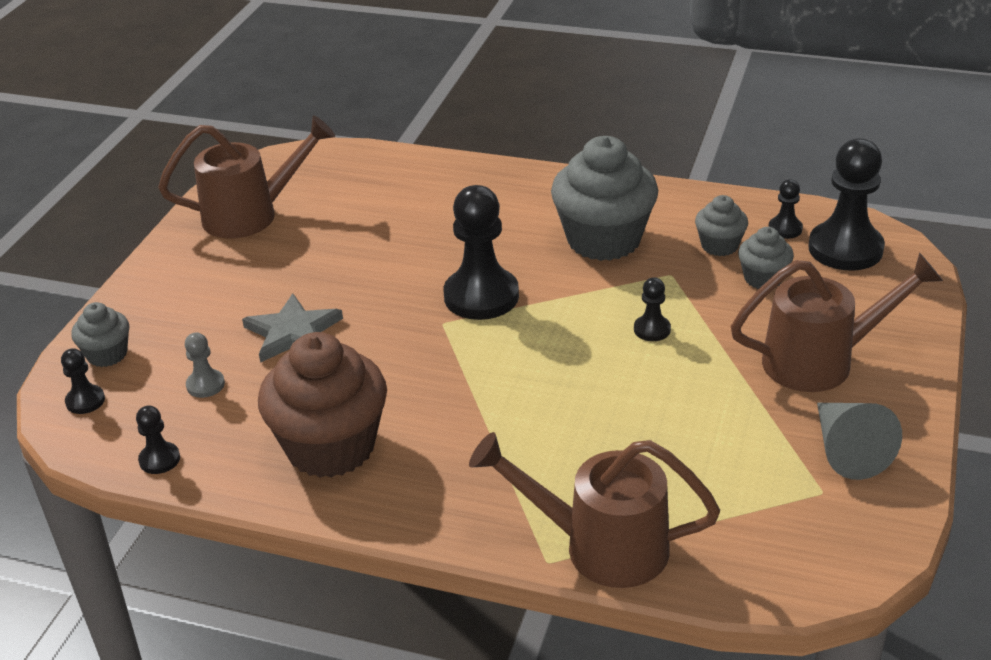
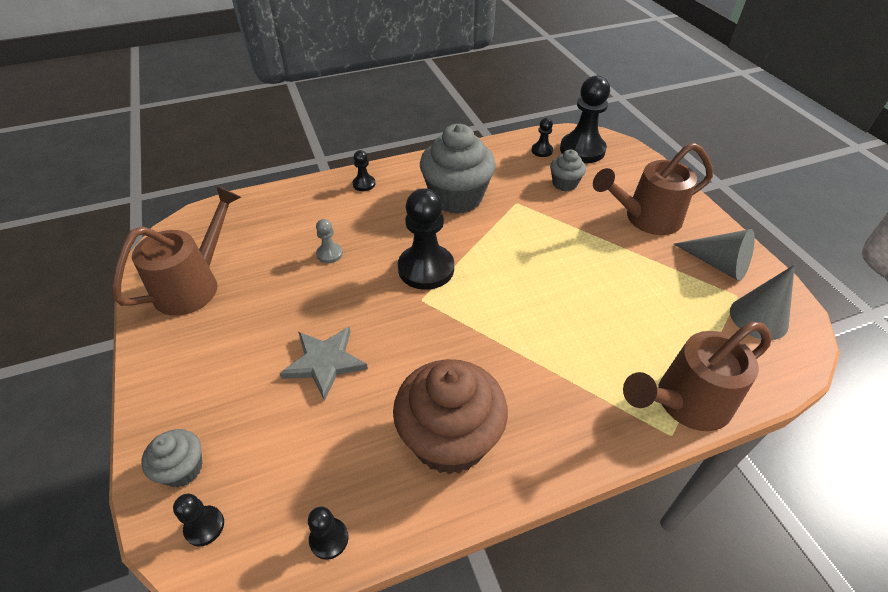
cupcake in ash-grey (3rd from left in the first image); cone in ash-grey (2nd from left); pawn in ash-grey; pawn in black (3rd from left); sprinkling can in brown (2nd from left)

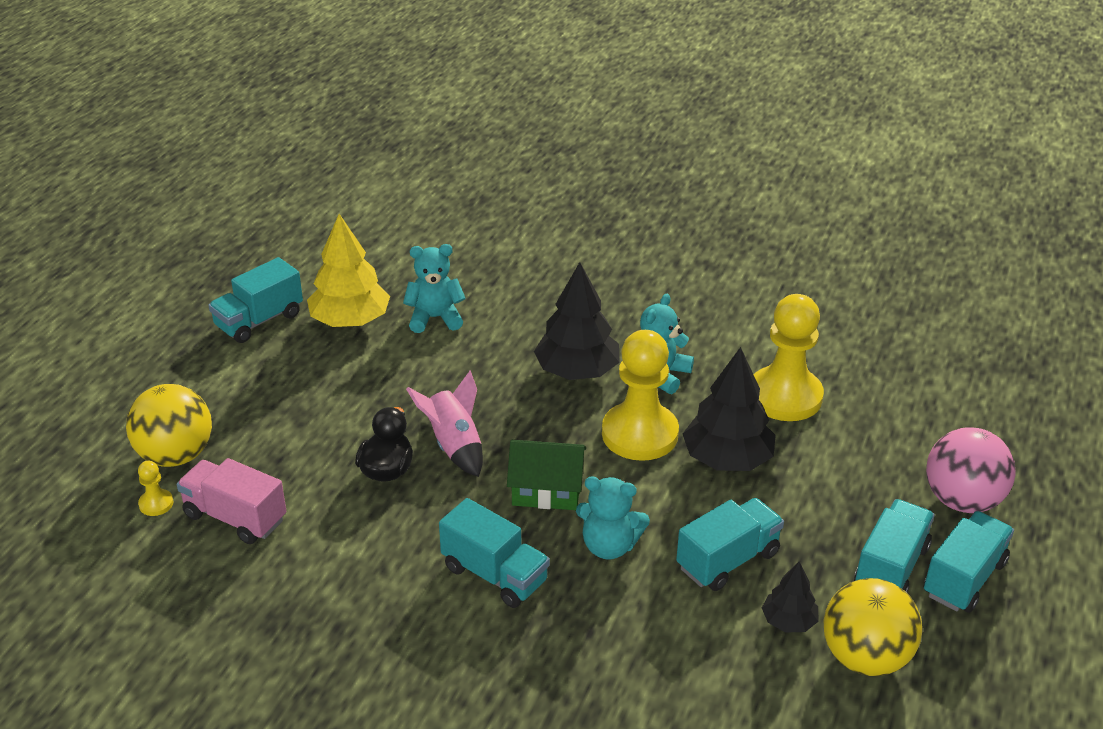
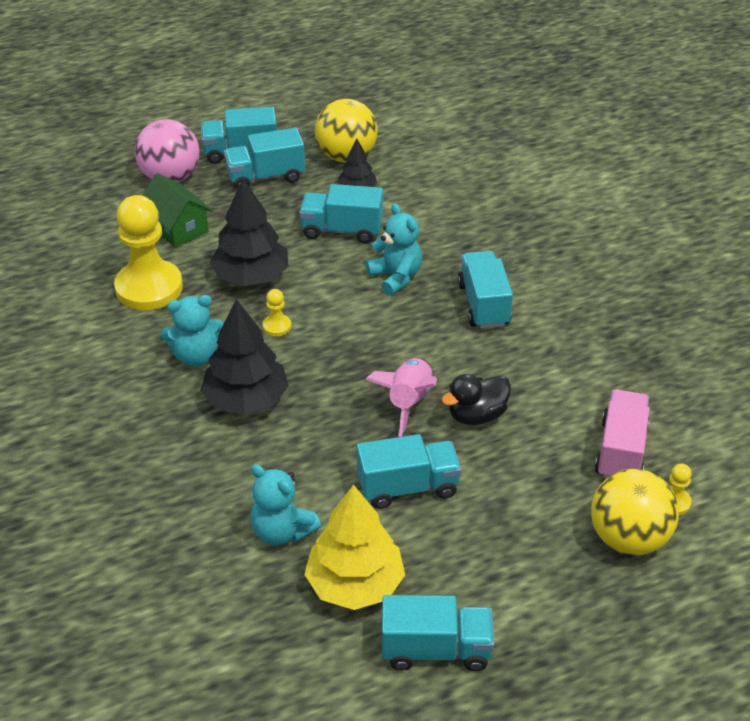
truck in aqua (4th from left); cottage in emerald; truck in rosy; pawn in bright yellow (2nd from left)

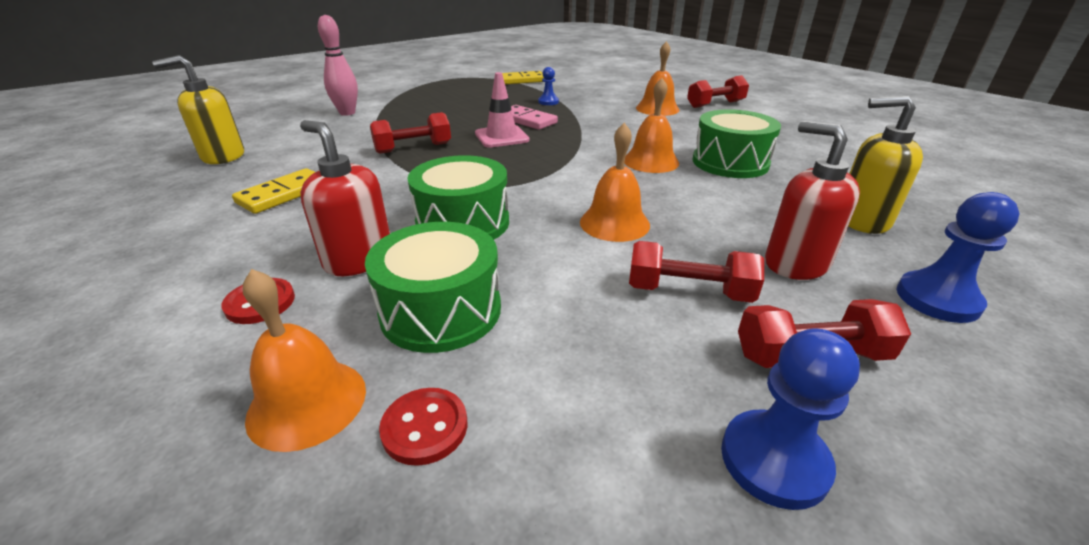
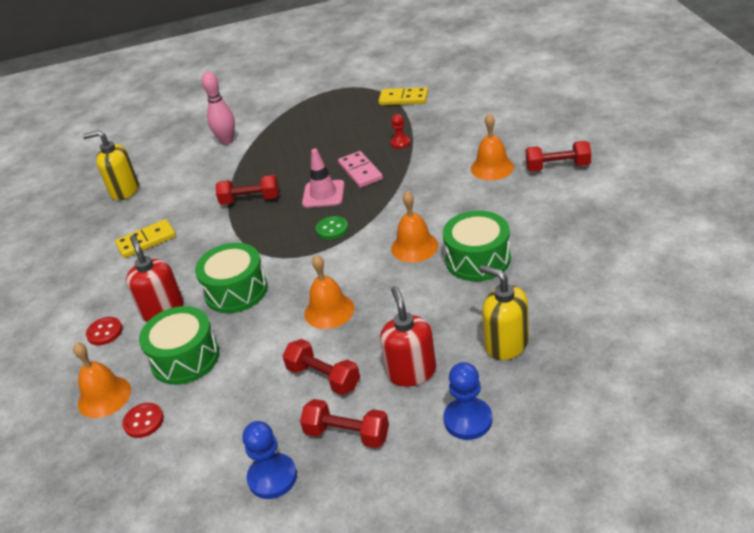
sewing button in emerald; pawn in crimson

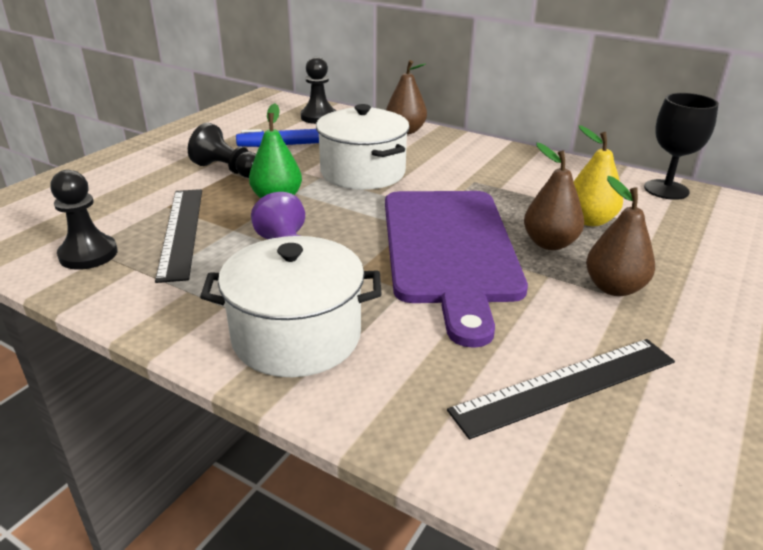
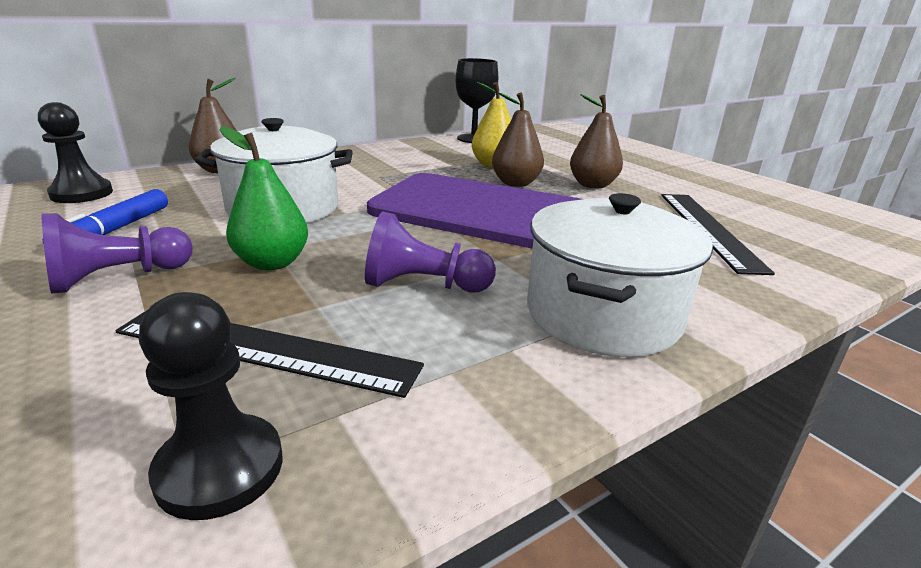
pawn in violet (1st from left)

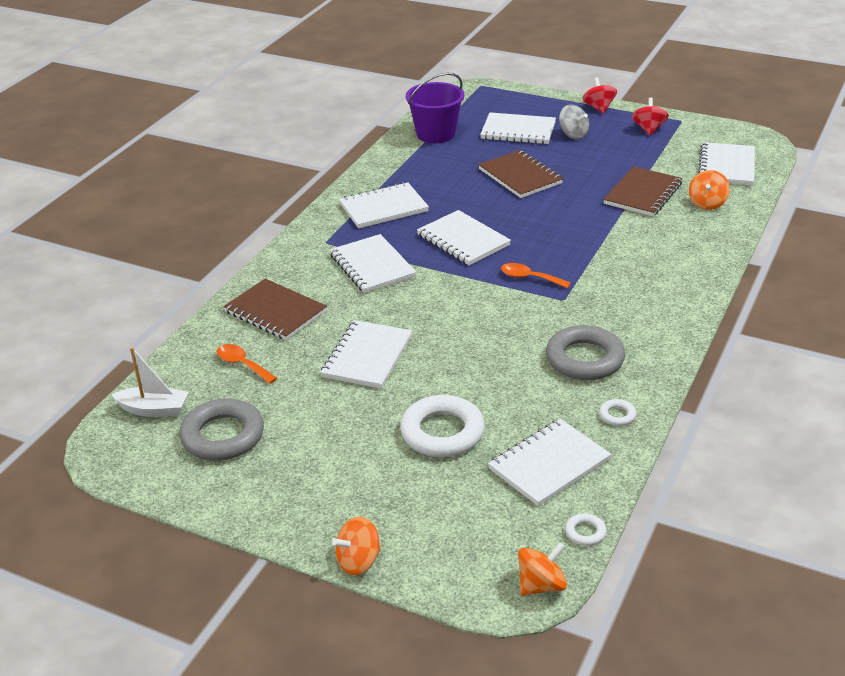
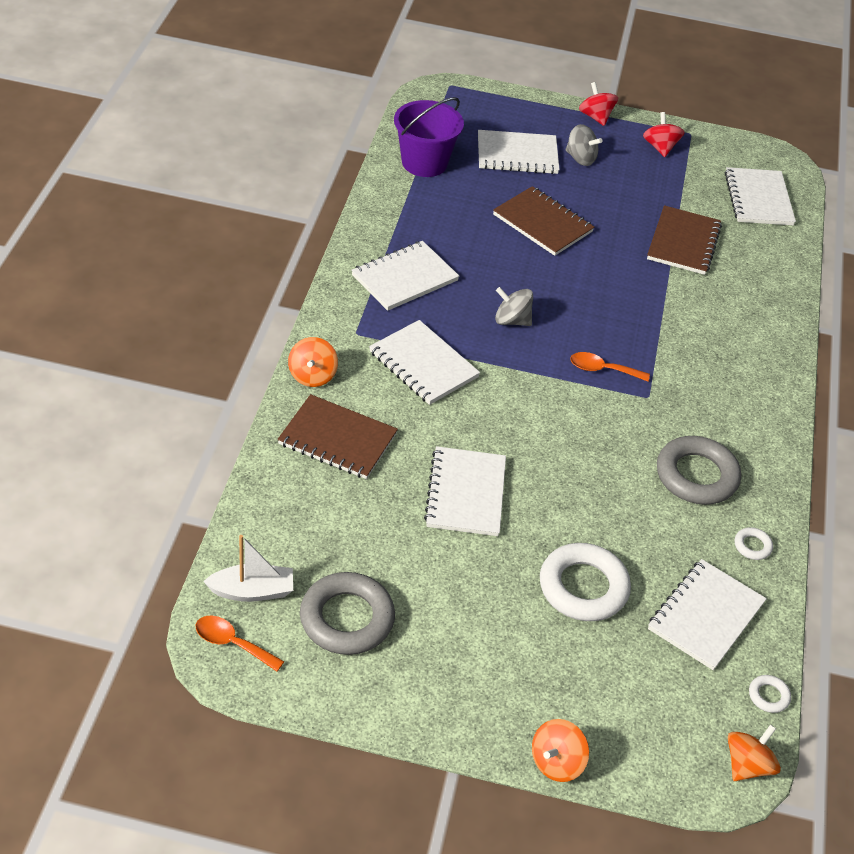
teaspoon in orange-coloured (1st from left); spinning top in orange-coloured (1st from left); spinning top in ash-grey (1st from left)

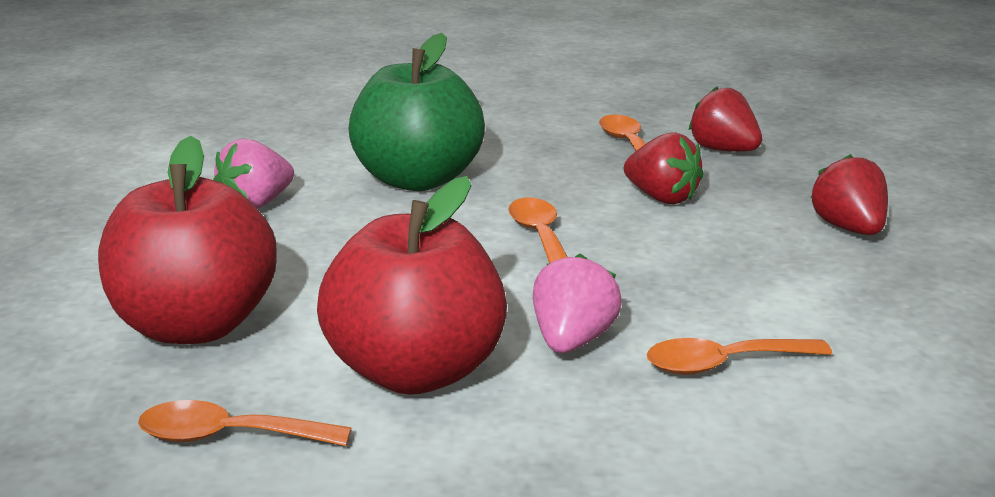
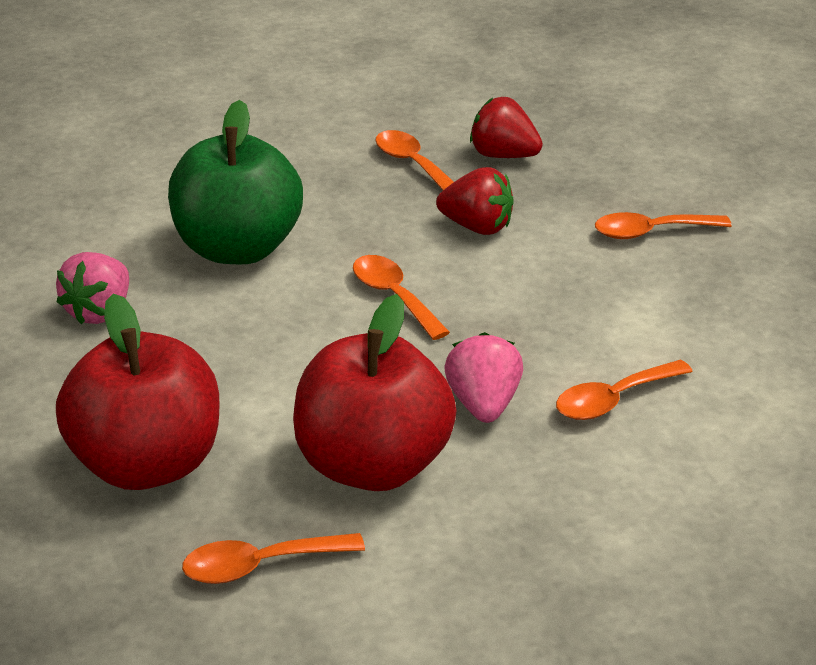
teaspoon in orange-coloured (5th from left)

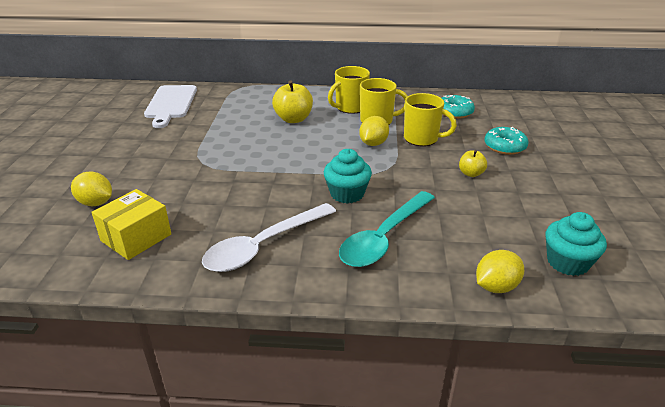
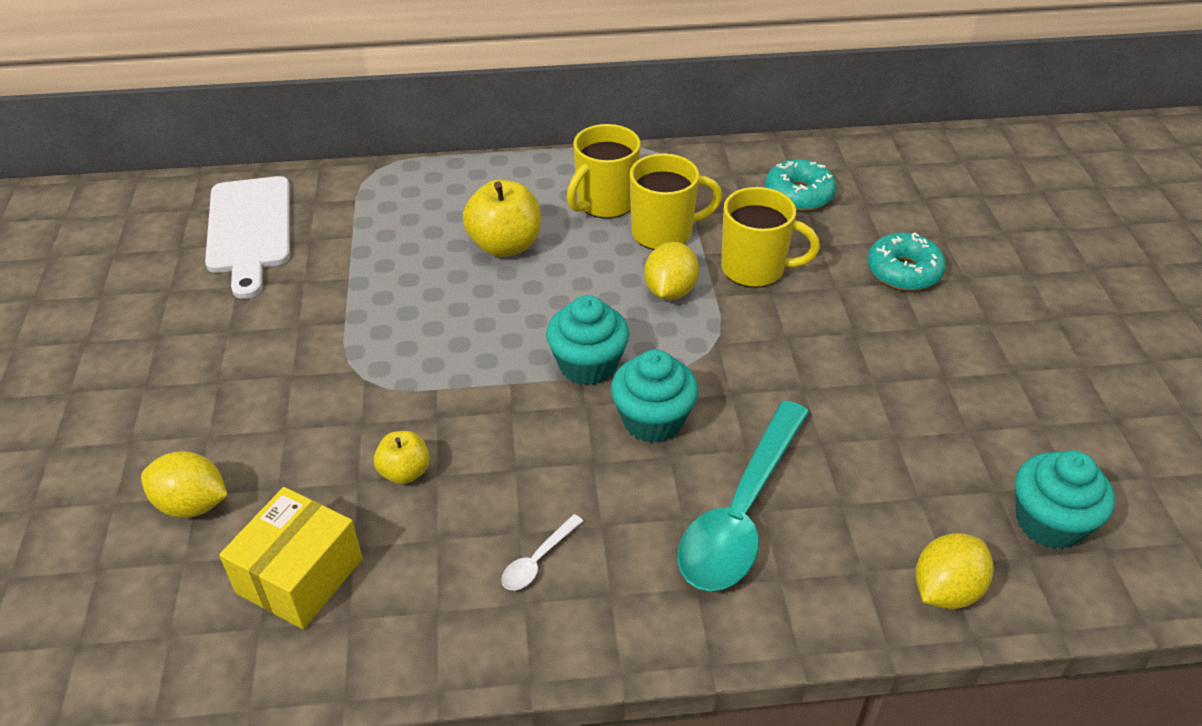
cupcake in aqua (1st from left); apple in bright yellow (1st from left); teaspoon in white

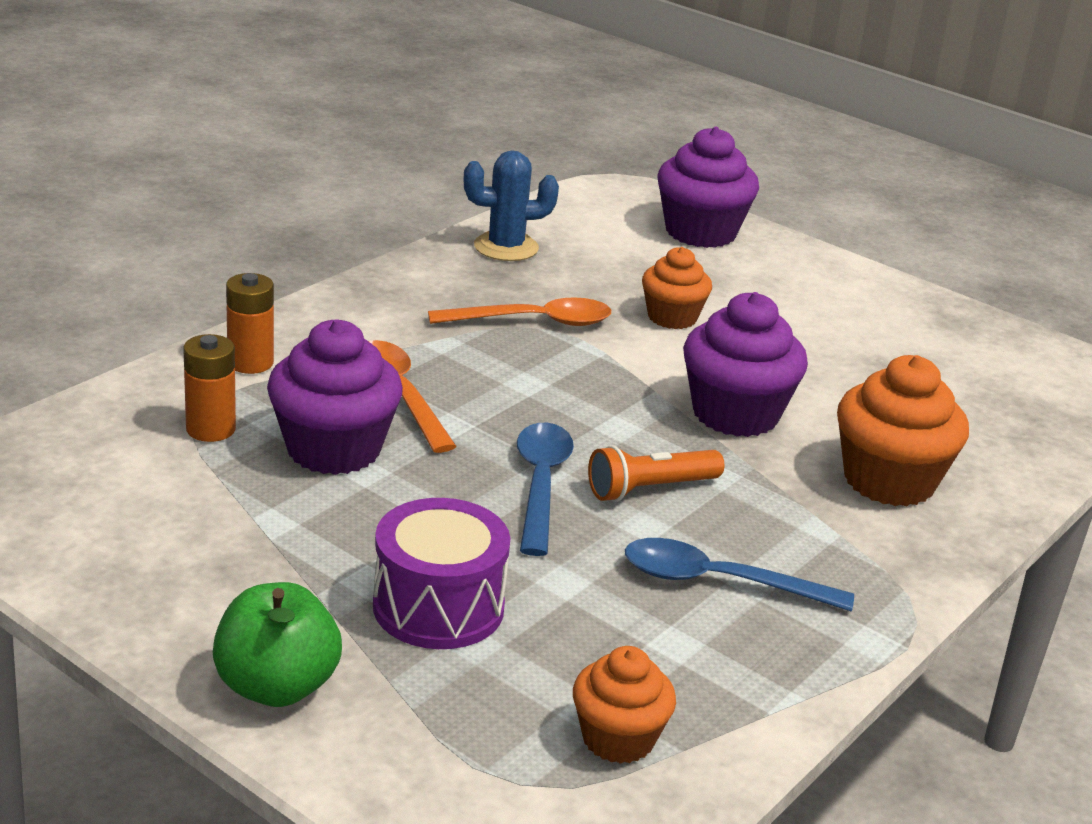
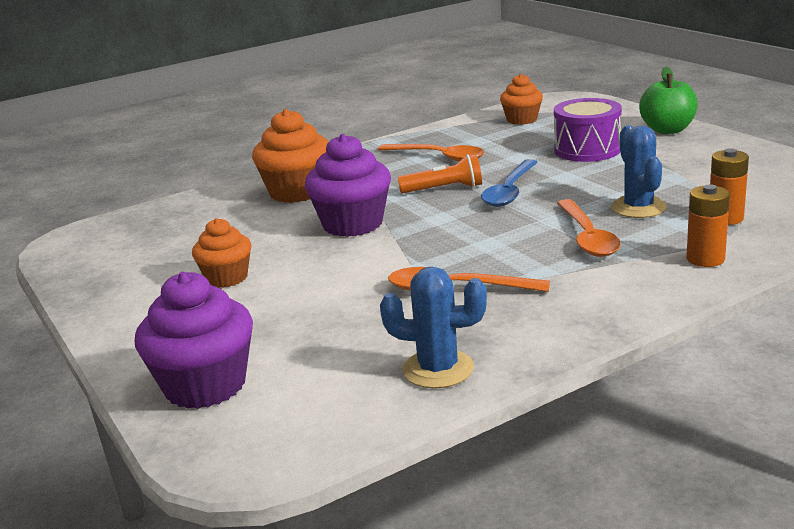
cupcake in orange-coloured (1st from left); prickly plant in blue (2nd from left); teaspoon in orange-coloured (1st from left)

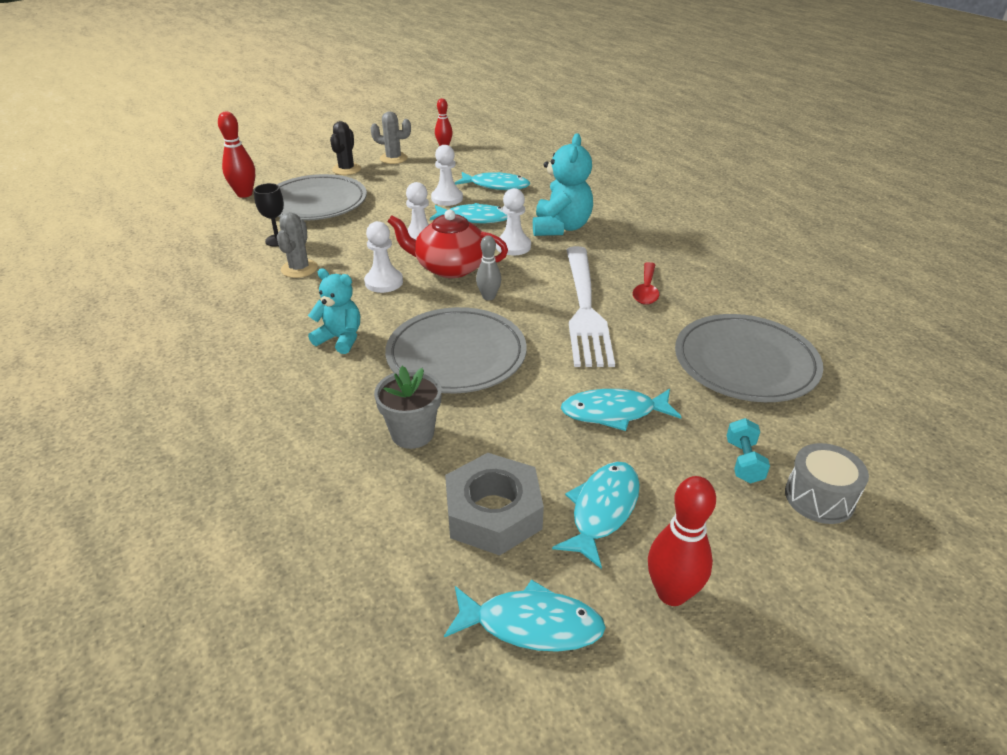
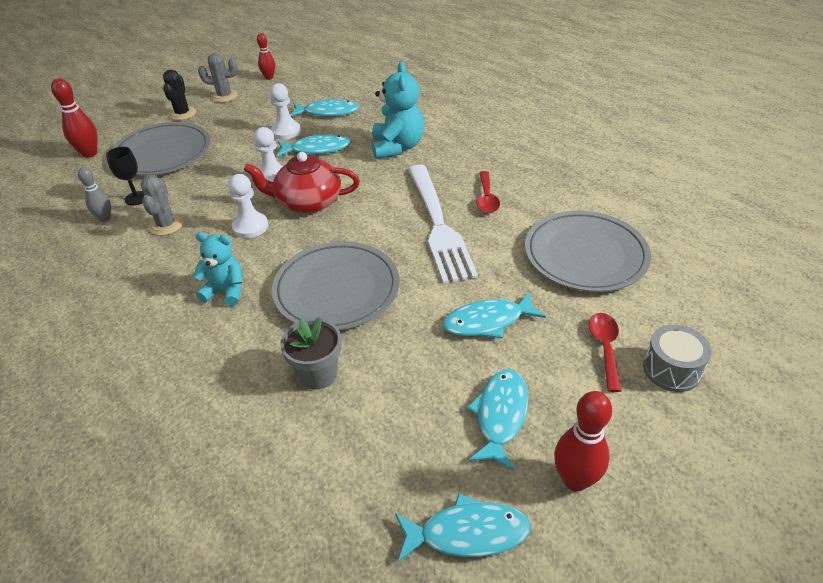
nut in ash-grey; pawn in white (4th from left in the first image); bowling pin in ash-grey; teaspoon in crimson (2nd from left)

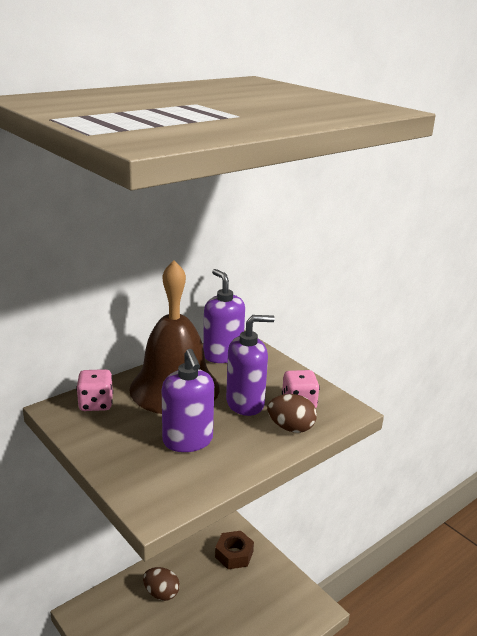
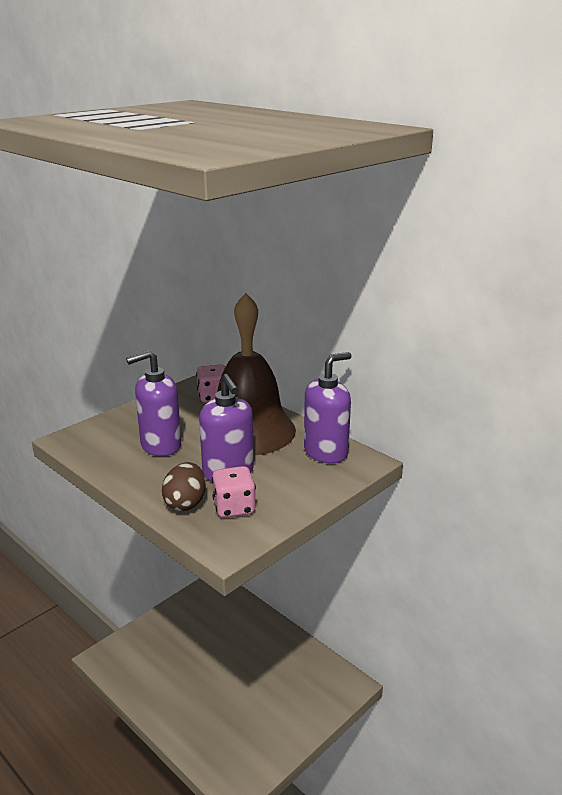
toy egg in brown (1st from left in the first image); nut in brown

